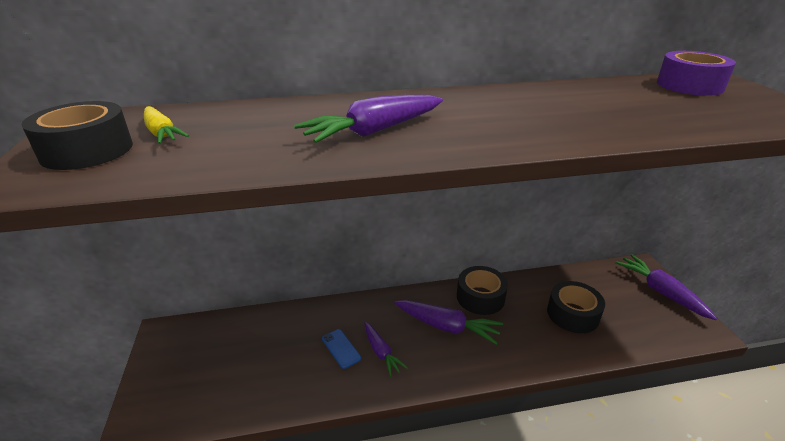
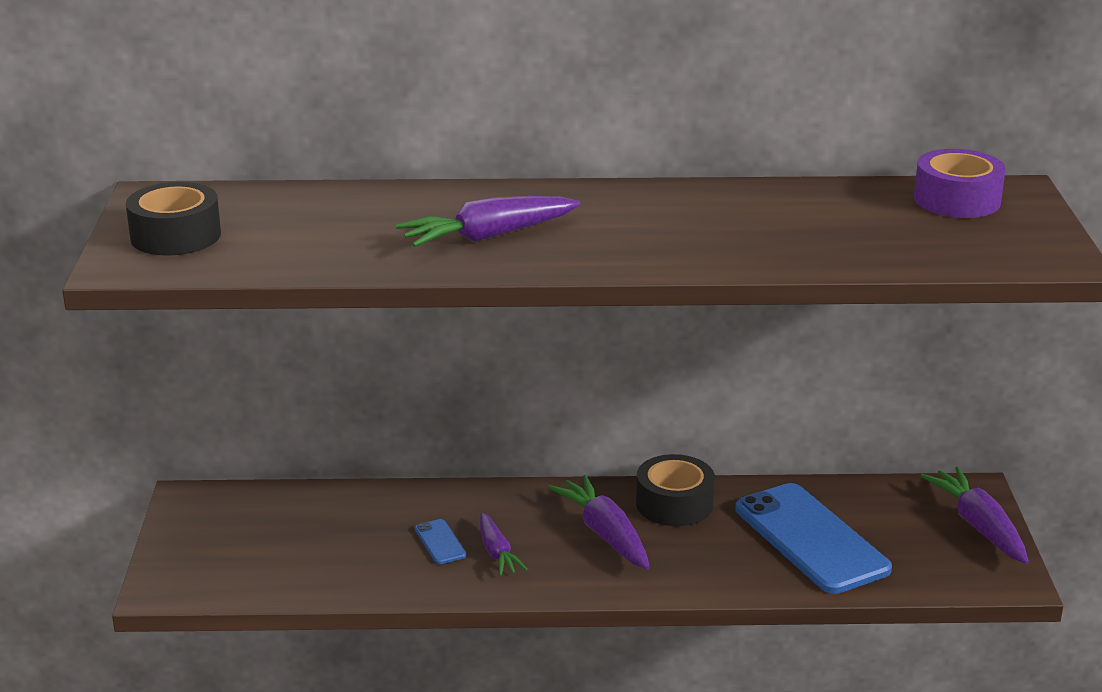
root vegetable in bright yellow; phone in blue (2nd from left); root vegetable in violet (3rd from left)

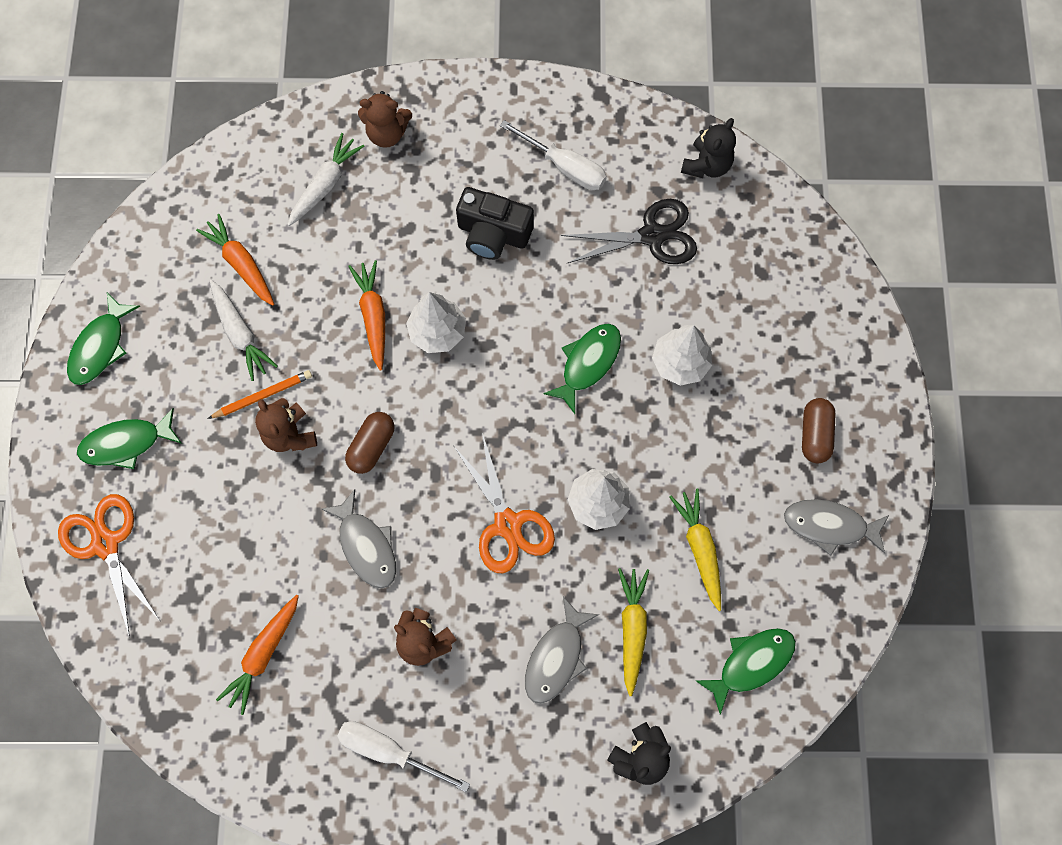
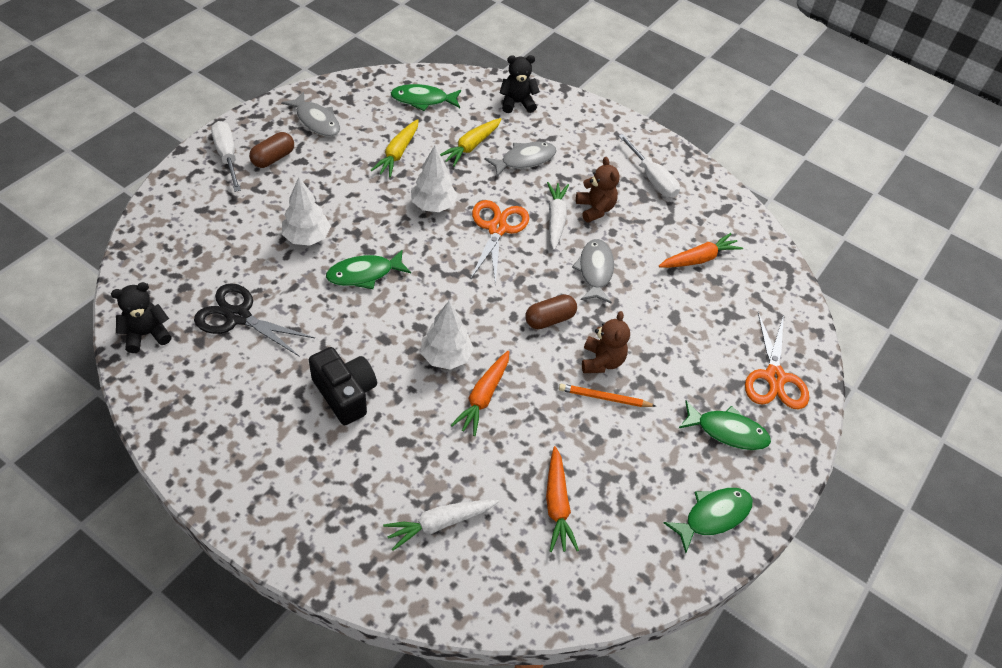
teddy in brown (2nd from left in the first image); root vegetable in white (2nd from left); flat screwdriver in white (1st from left)

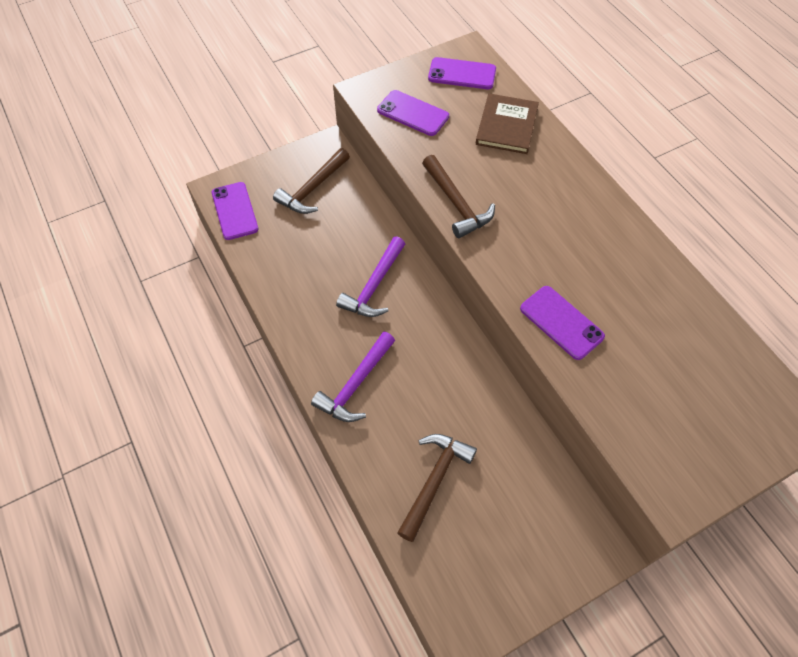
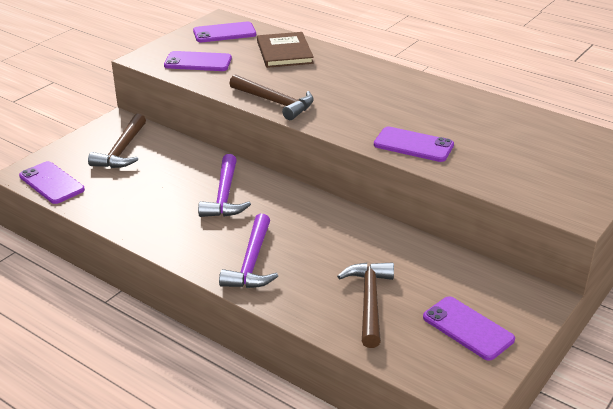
phone in violet (5th from left)

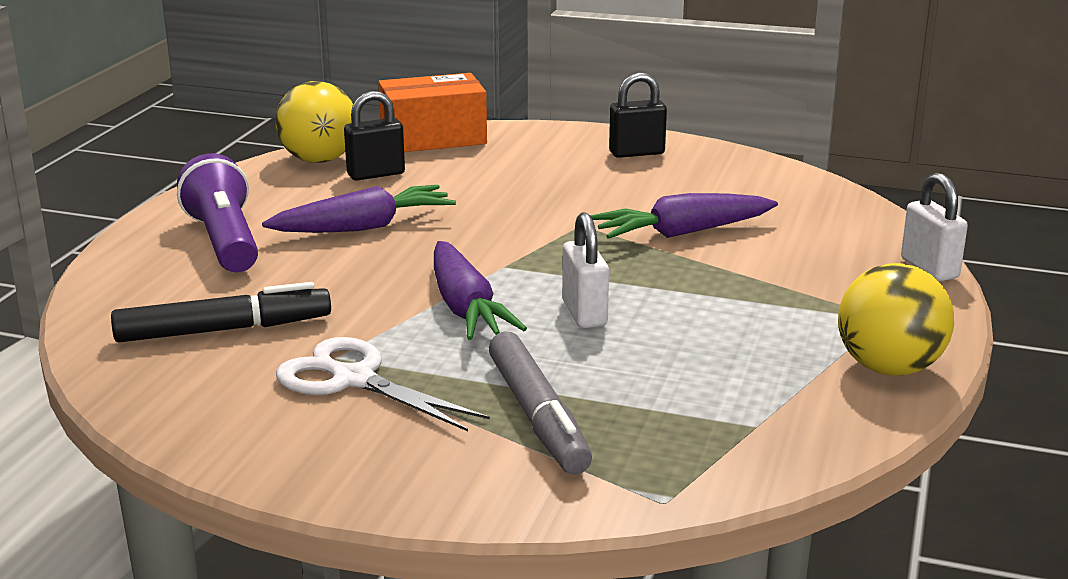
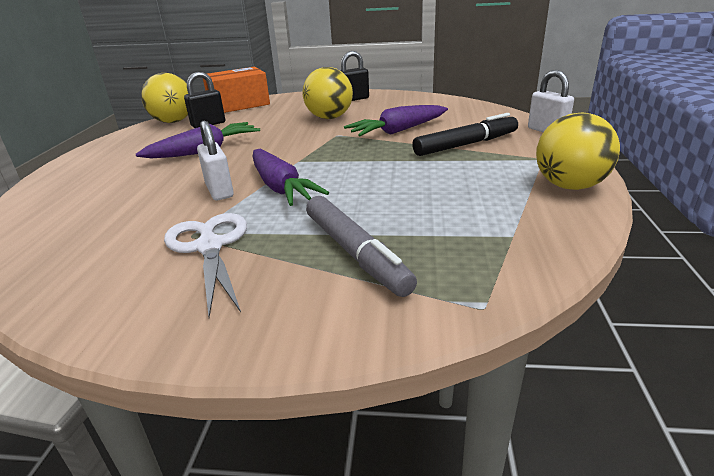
pocket torch in violet; sphere in bright yellow (2nd from left); marker pen in black; lock in white (1st from left); pair of scissors in white

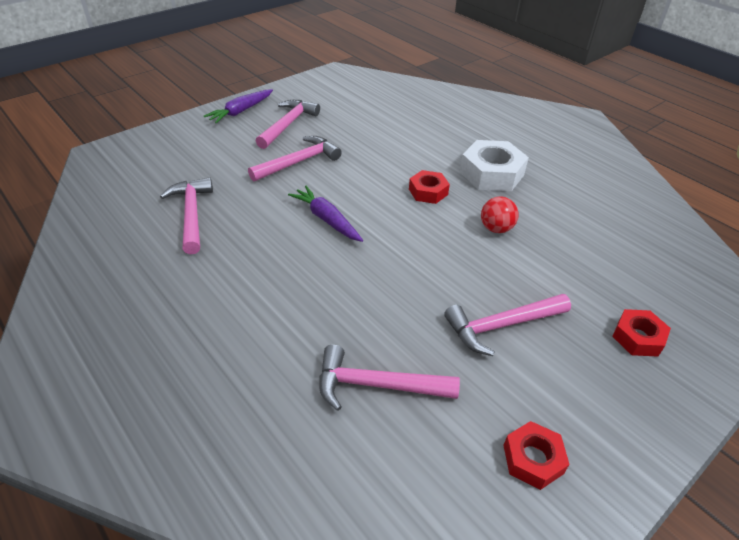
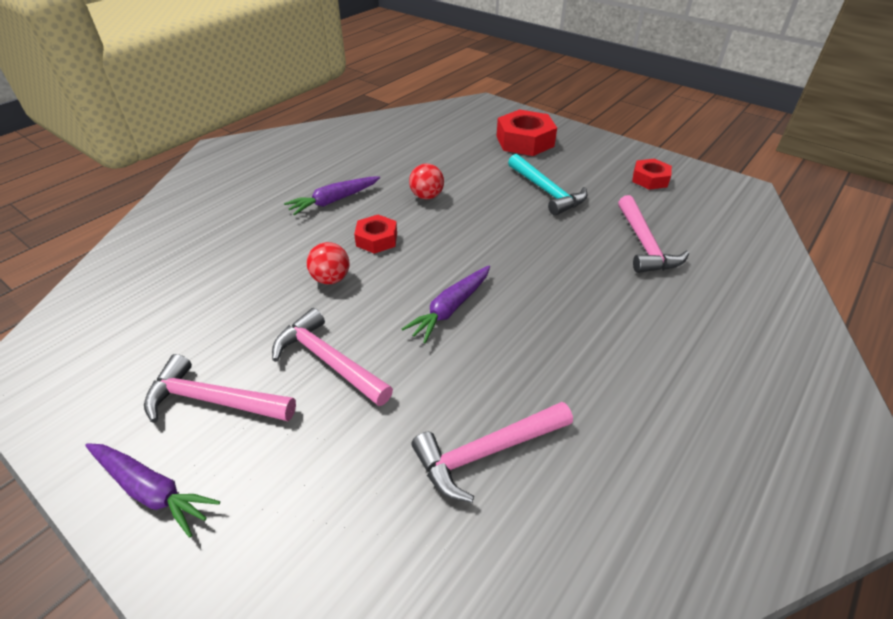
sphere in crimson (1st from left); root vegetable in violet (2nd from left); hammer in aqua; nut in crimson (2nd from left)

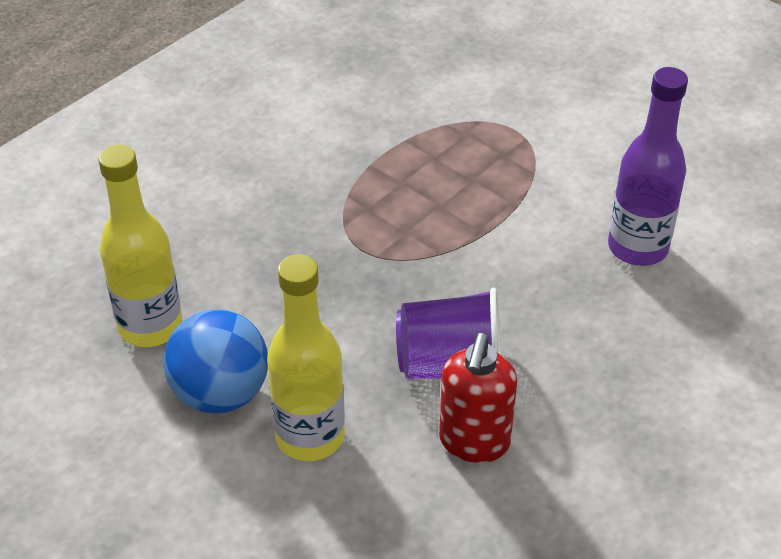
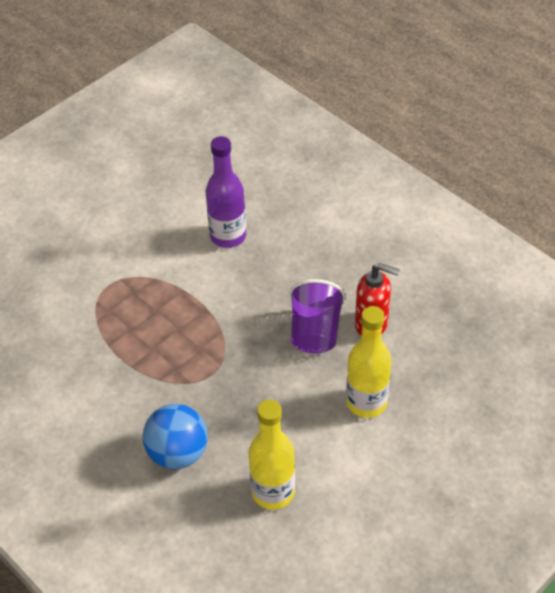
sphere in blue

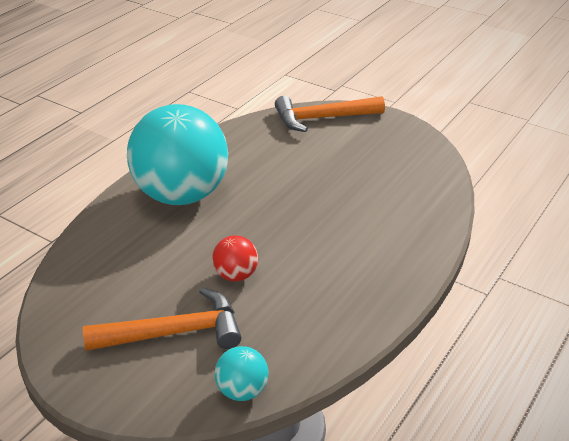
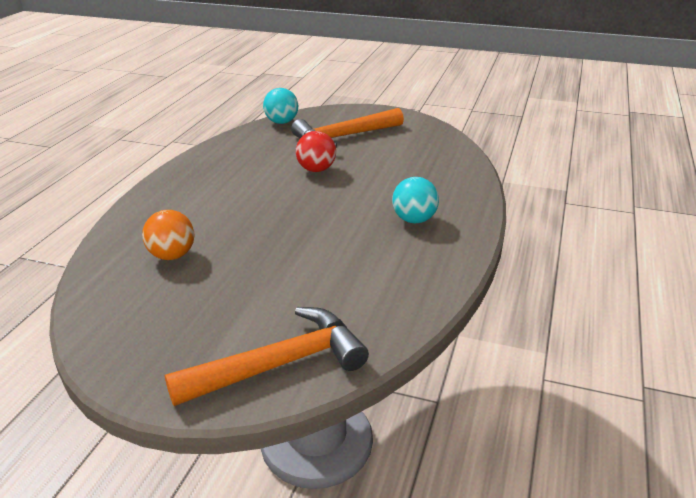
sphere in orange-coloured; sphere in aqua (2nd from left)

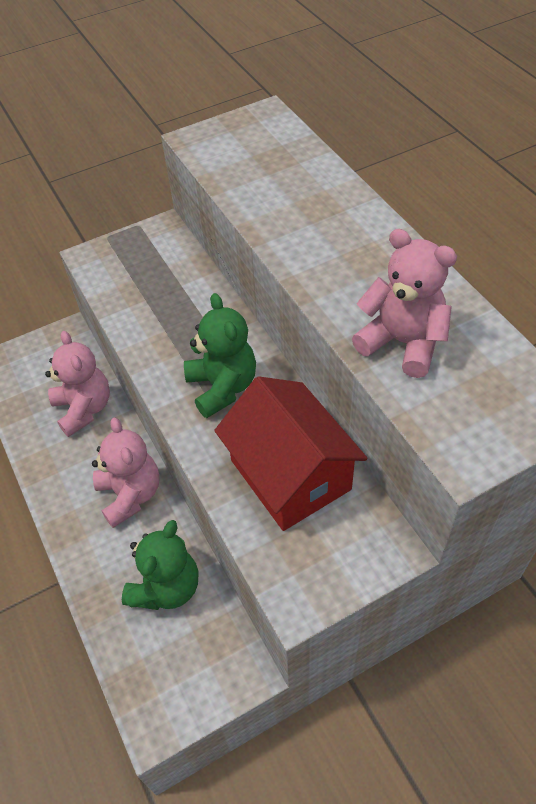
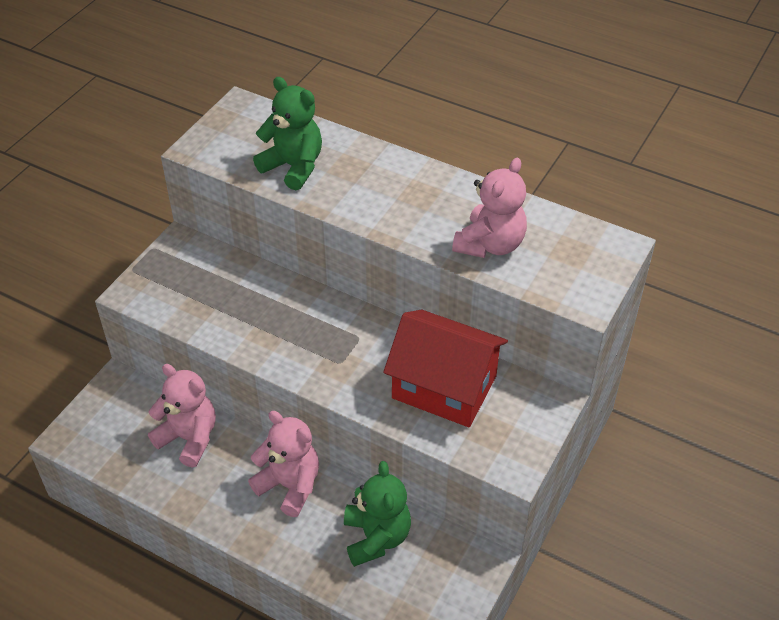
teddy in emerald (1st from left); teddy in rosy (3rd from left)

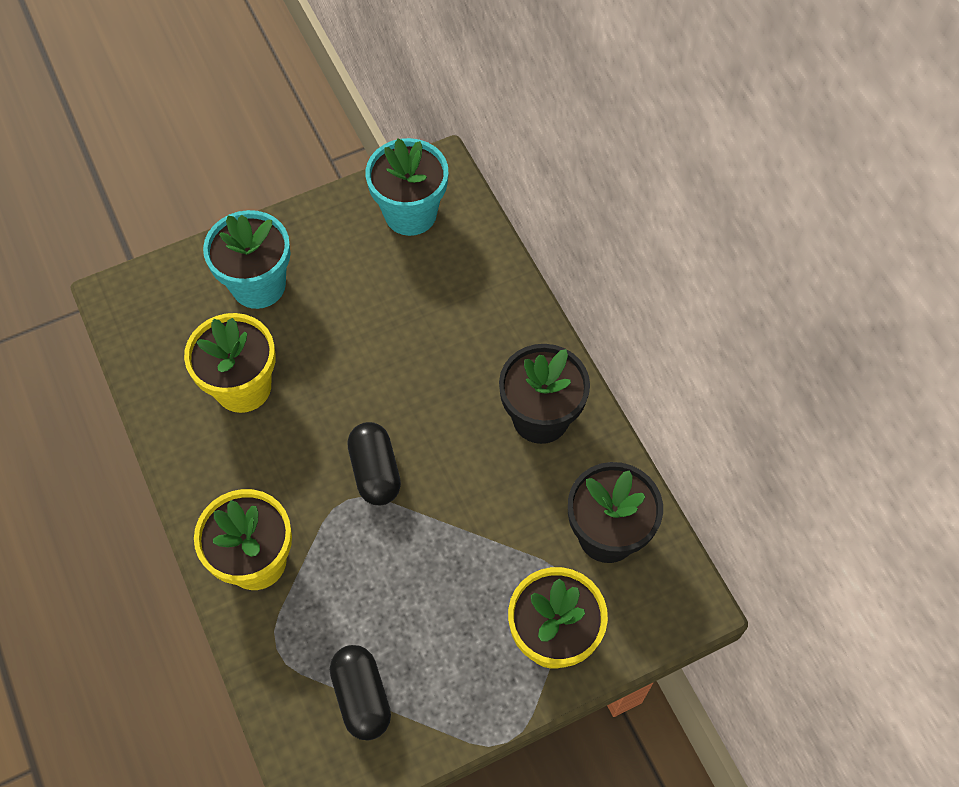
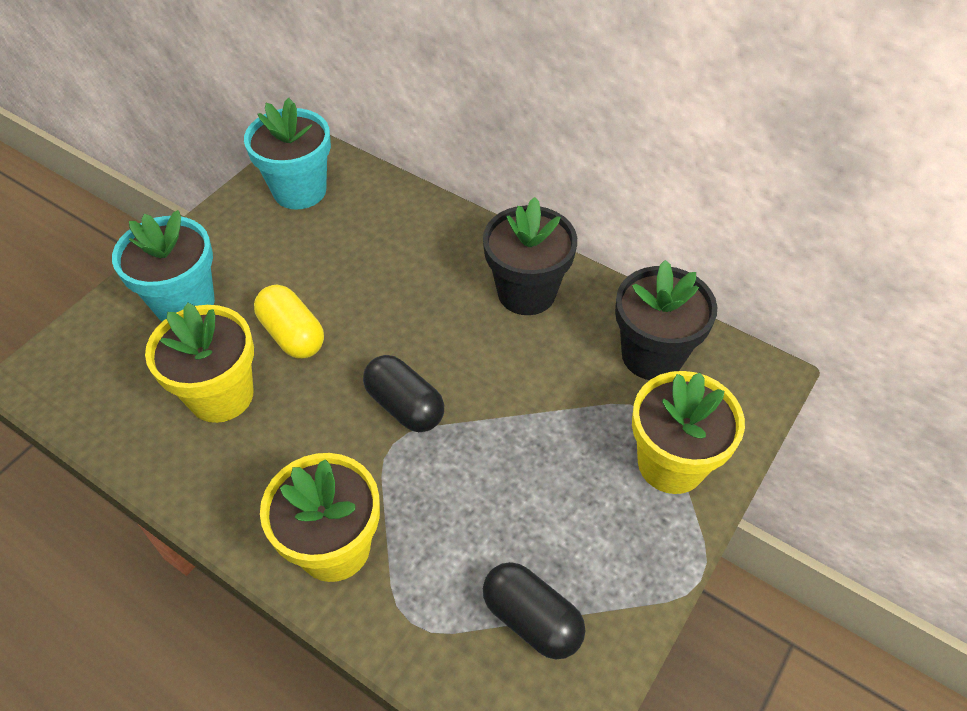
capsule in bright yellow

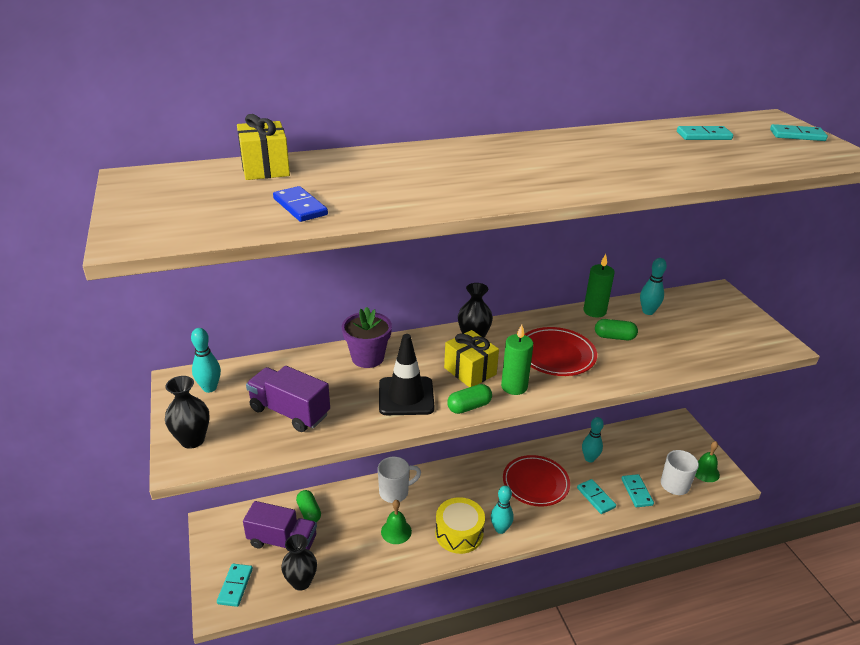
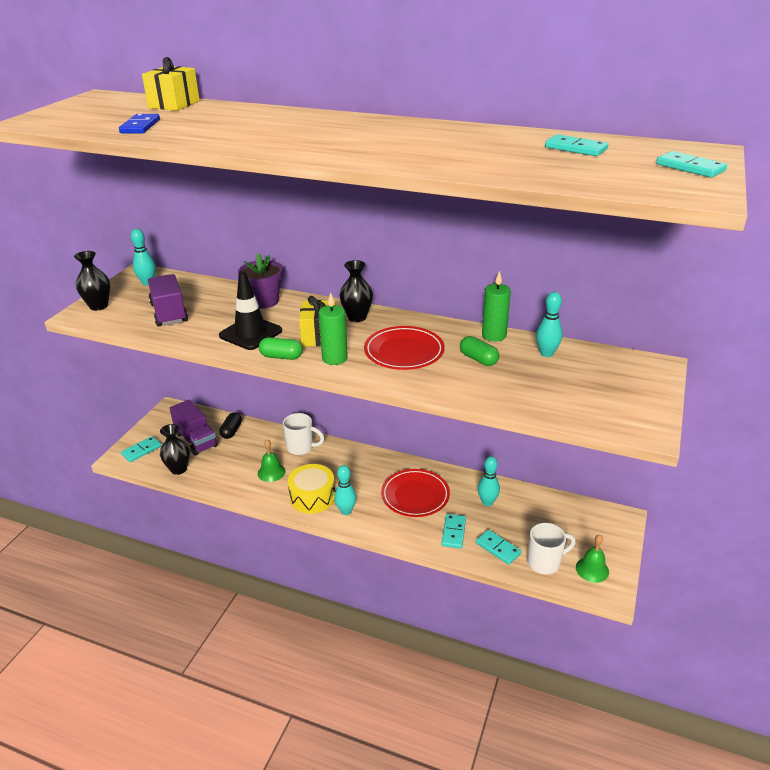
capsule in black; domino tile in aqua (3rd from left)

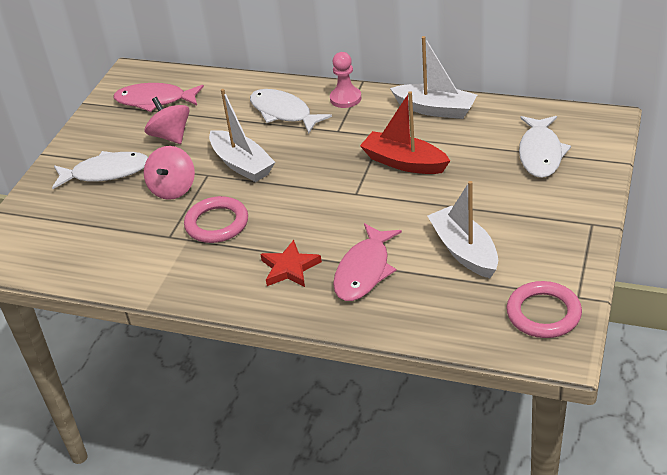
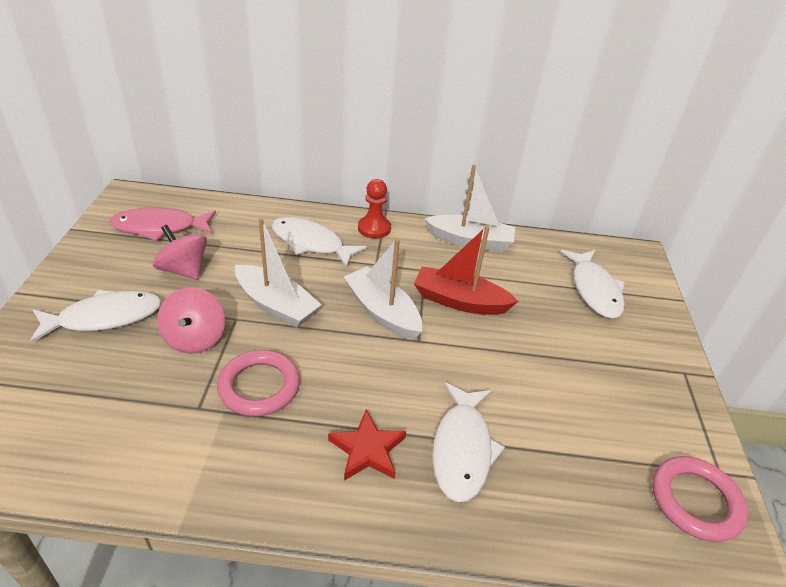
toy boat in white (2nd from left); pawn in crimson; toy fish in white (3rd from left)

